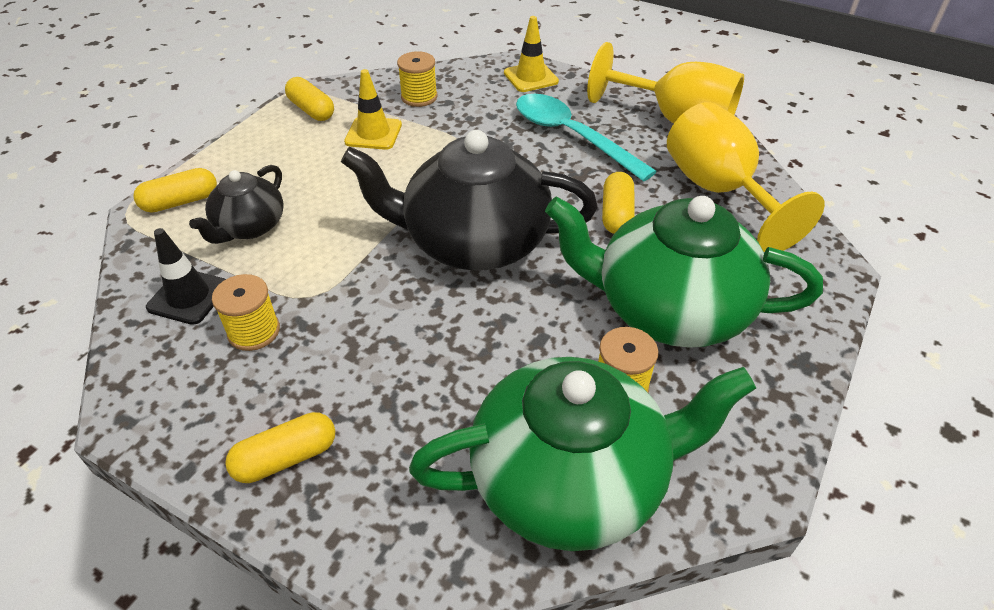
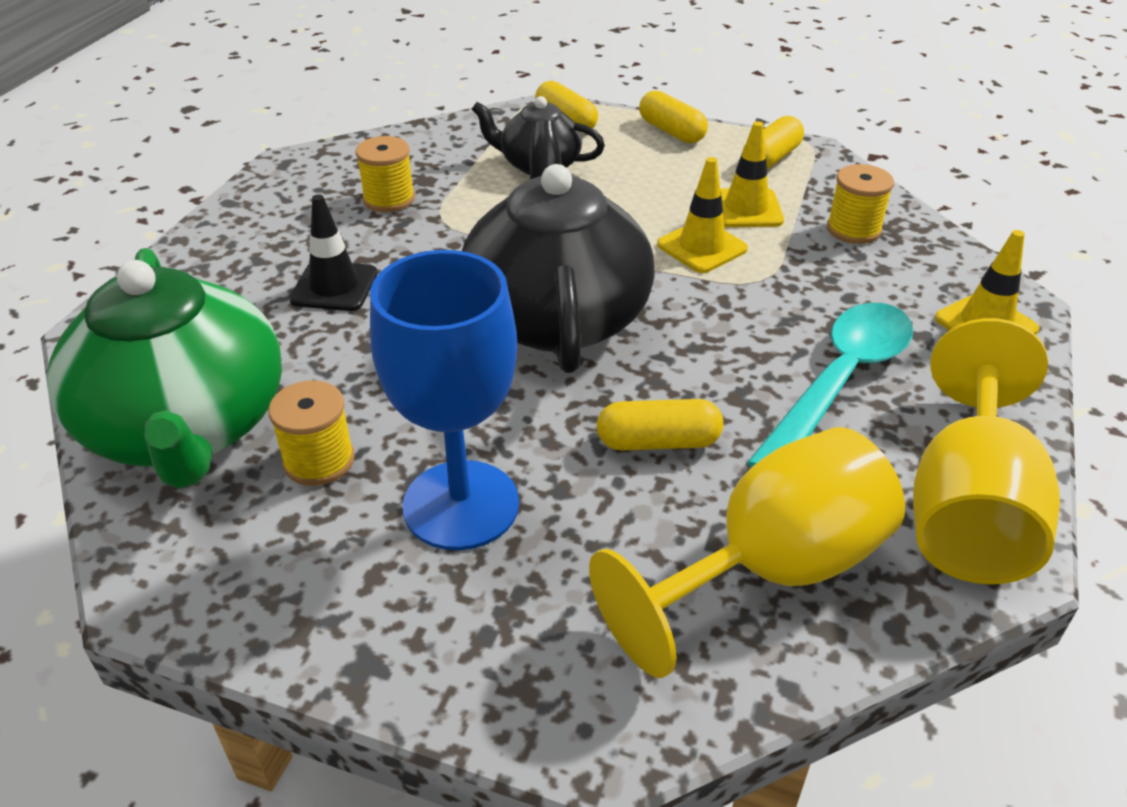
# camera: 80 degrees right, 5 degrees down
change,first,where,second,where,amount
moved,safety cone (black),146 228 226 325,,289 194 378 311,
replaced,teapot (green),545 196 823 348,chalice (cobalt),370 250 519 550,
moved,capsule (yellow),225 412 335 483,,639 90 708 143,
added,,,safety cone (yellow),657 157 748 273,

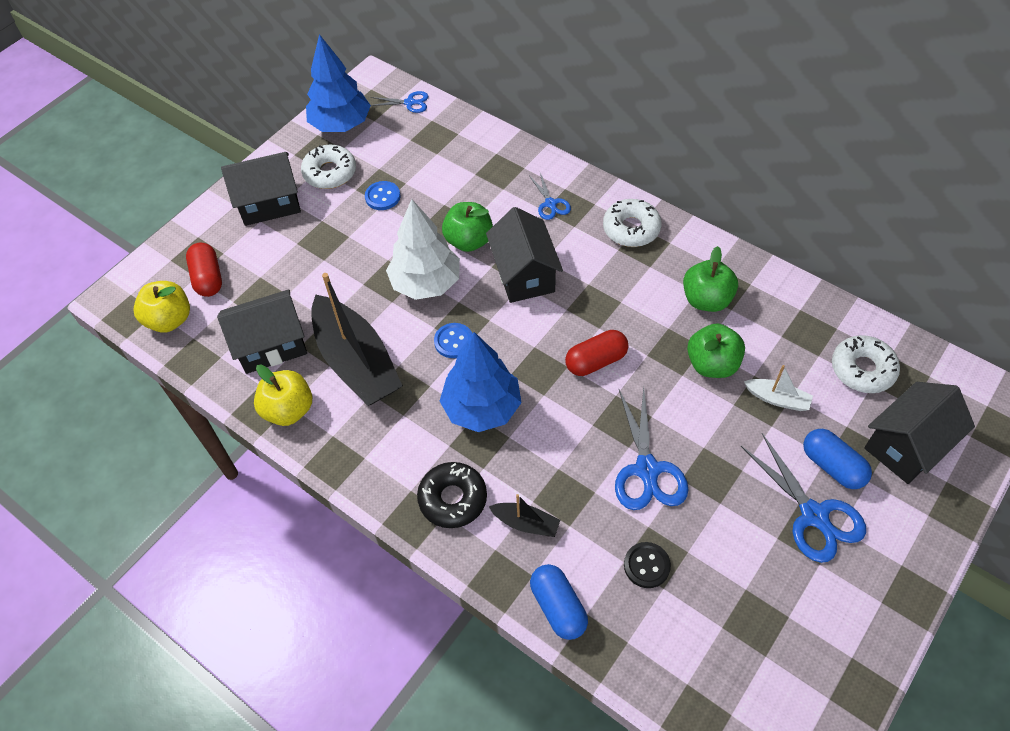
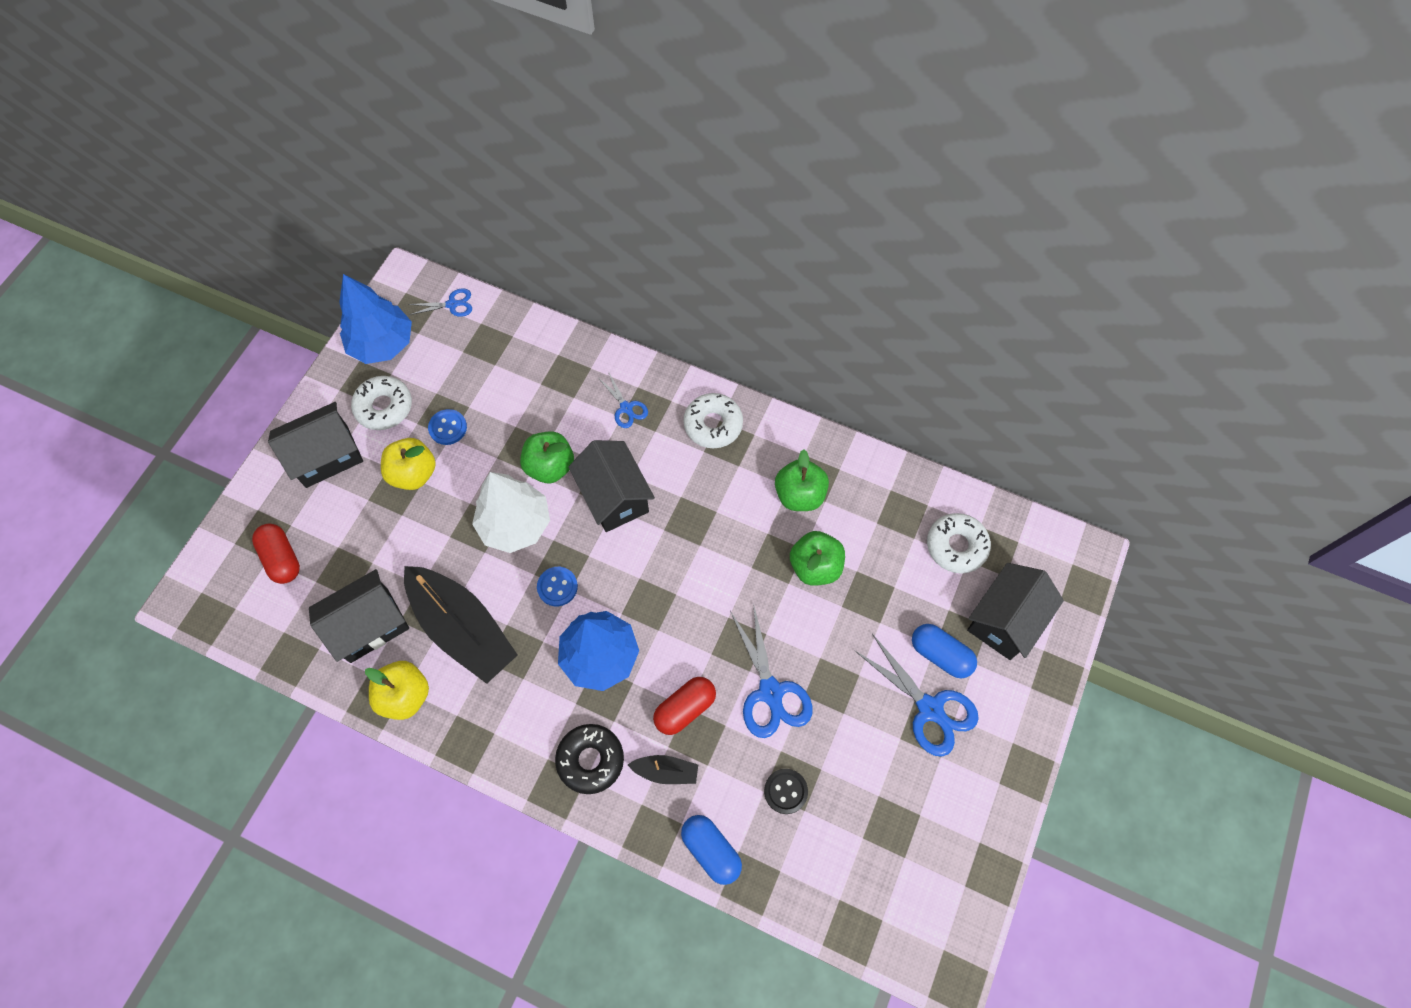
# camera: 15 degrees left, 10 degrees up
change,first,where,second,where,amount
moved,apple (yellow),134 281 190 333,,381 438 436 490,
moved,capsule (red),565 330 628 376,,653 677 716 735,
removed,boat (snow-white),744 365 813 411,,,

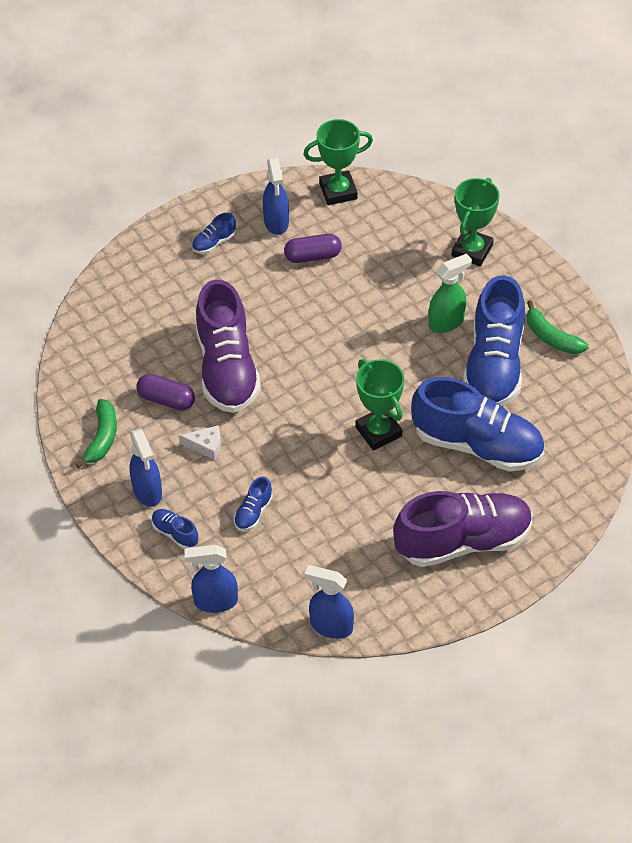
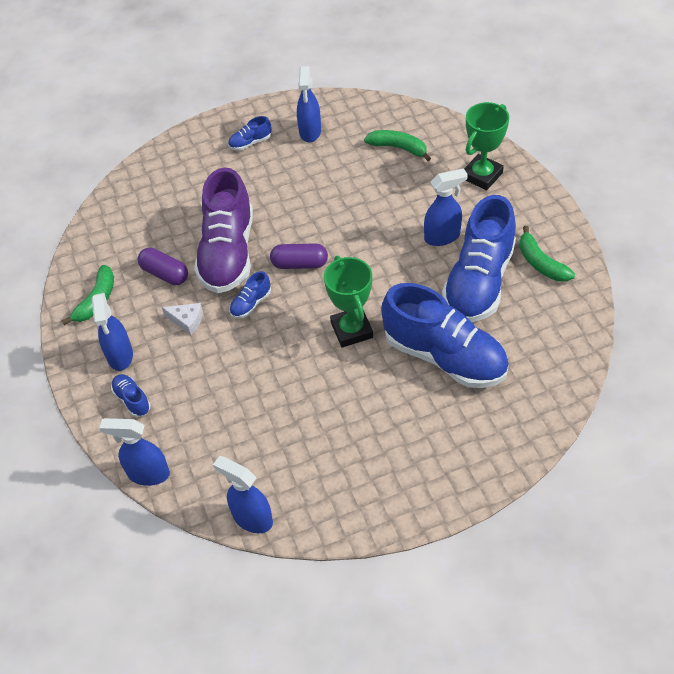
# camera: 15 degrees right, 0 degrees up
change,first,where,second,where,amount
moved,shoe (cobalt),234 476 273 531,,229 271 271 318,
moved,capsule (violet),284 234 342 263,,270 243 328 269,
added,,,banana fruit (green),364 130 431 161,
recoloured,spray bottle (green),429 254 472 333,spray bottle (cobalt),424 168 468 246,
removed,prize cup (green),303 119 373 205,,,
removed,shoe (violet),393 491 533 567,,,

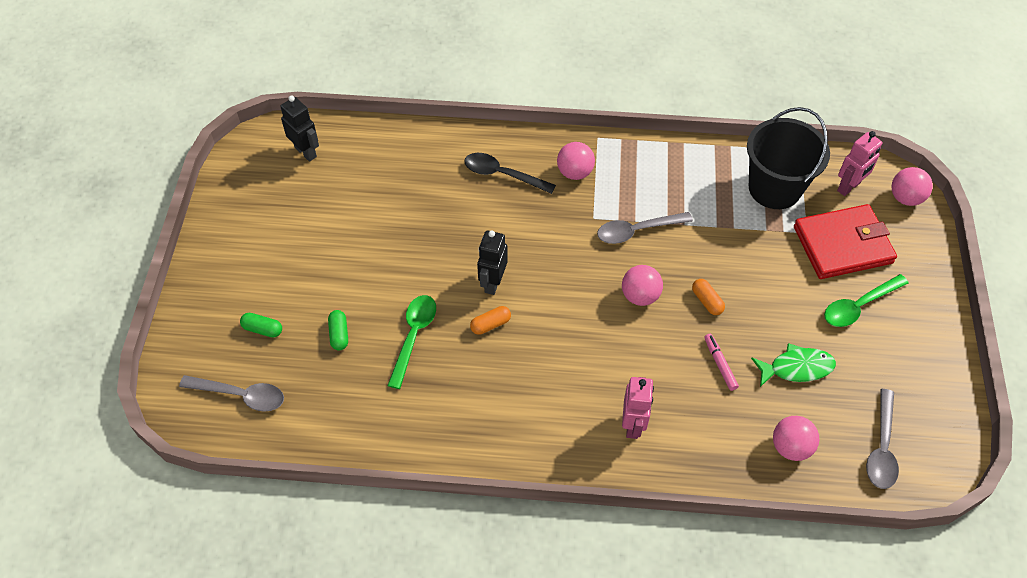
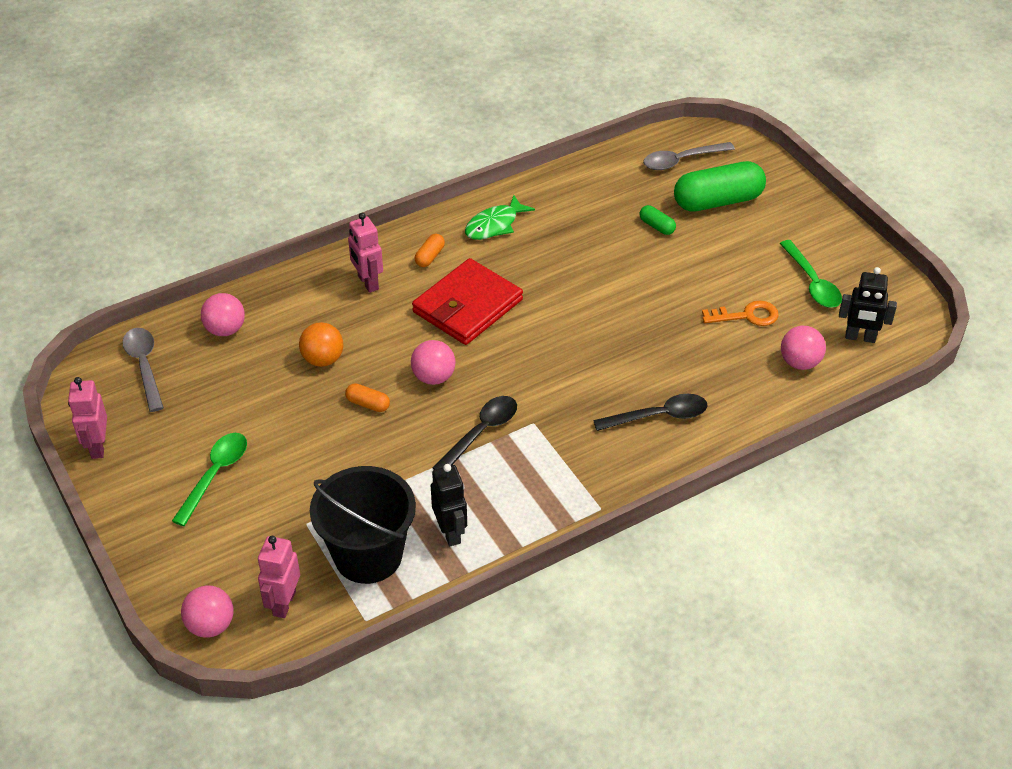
# camera: 145 degrees right, 10 degrees down
change,first,where,second,where,amount
added,,,toy robot (pink),68 377 107 459,
replaced,marker (pink),704 334 739 391,sphere (orange),299 322 343 367,
moved,billfold (red),794 204 897 279,,412 258 523 345,
moved,capsule (orange),470 306 511 335,,415 234 445 267,
moved,toy robot (black),477 230 508 295,,431 464 467 546,
recoloured,tablespoon (ash-grey),597 212 693 244,tablespoon (black),433 396 517 470,
moved,fish figure (green),751 343 836 387,,465 195 535 240,
resized,capsule (green),240 313 282 338,,674 161 766 212,x2.26
added,,,door key (orange),702 300 779 326,
moved,tablespoon (green),387 295 436 389,,780 240 842 308,
moved,sphere (pink),557 142 595 180,,781 326 826 370,

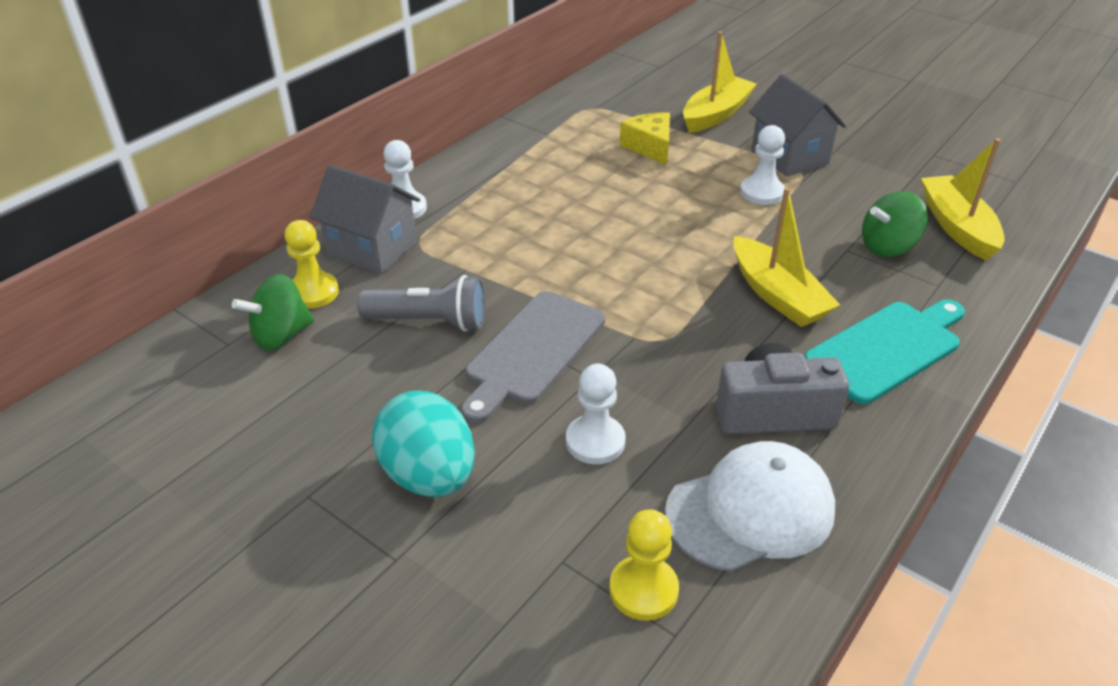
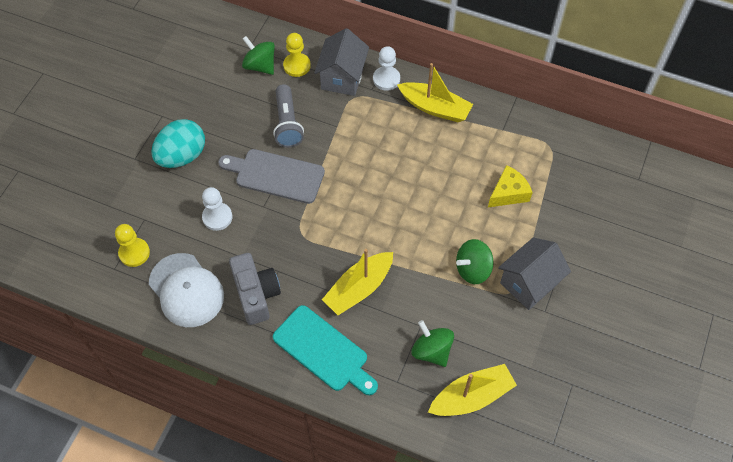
# camera: 75 degrees right, 20 degrees up
change,first,where,second,where,amount
moved,boat (yellow),683 31 757 133,,397 63 473 122,
replaced,pawn (snow-white),740 125 785 205,toy top (green),456 239 494 284,

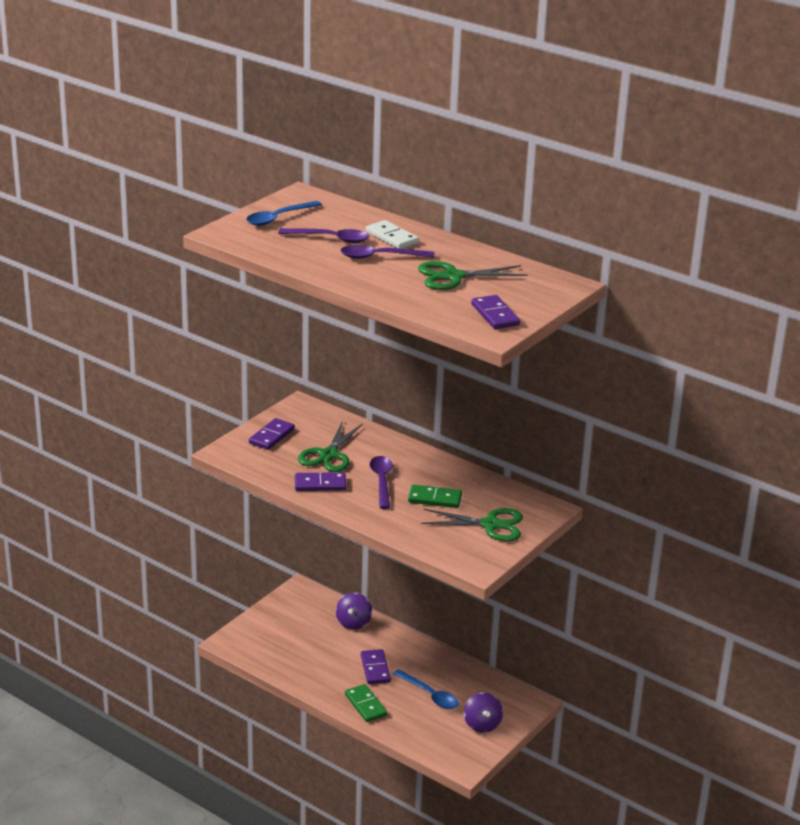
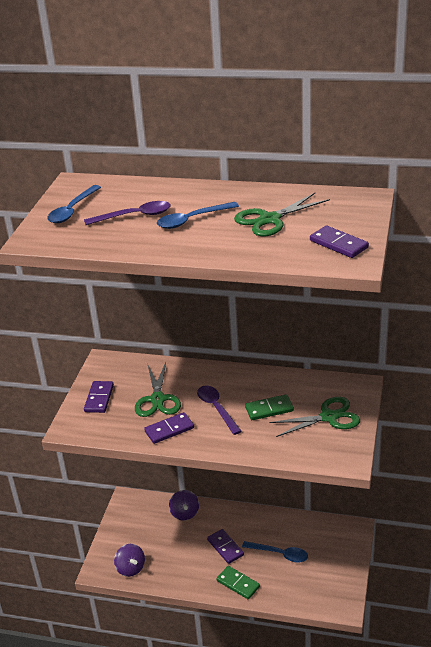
# camera: 20 degrees left, 5 degrees up
change,first,where,second,where,amount
moved,toy top (violet),464 693 503 733,,114 544 145 577,
recoloured,tablespoon (violet),341 245 435 259,tablespoon (cobalt),157 202 239 229,
removed,domino (snow-white),366 220 419 249,,,

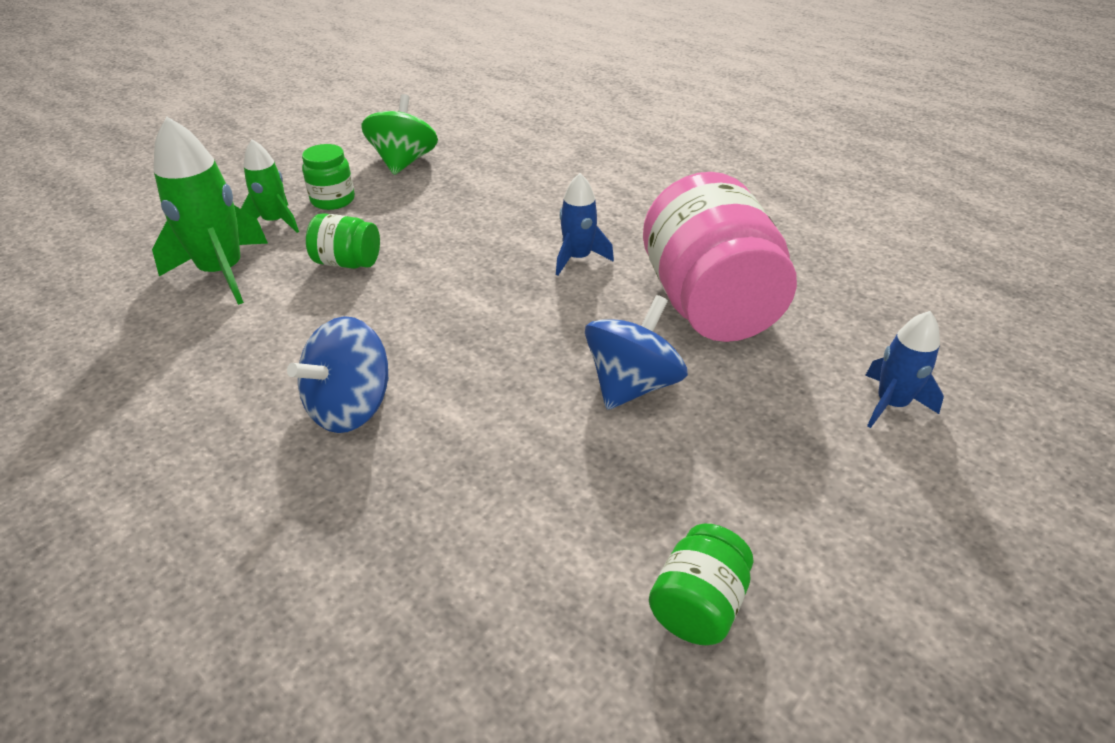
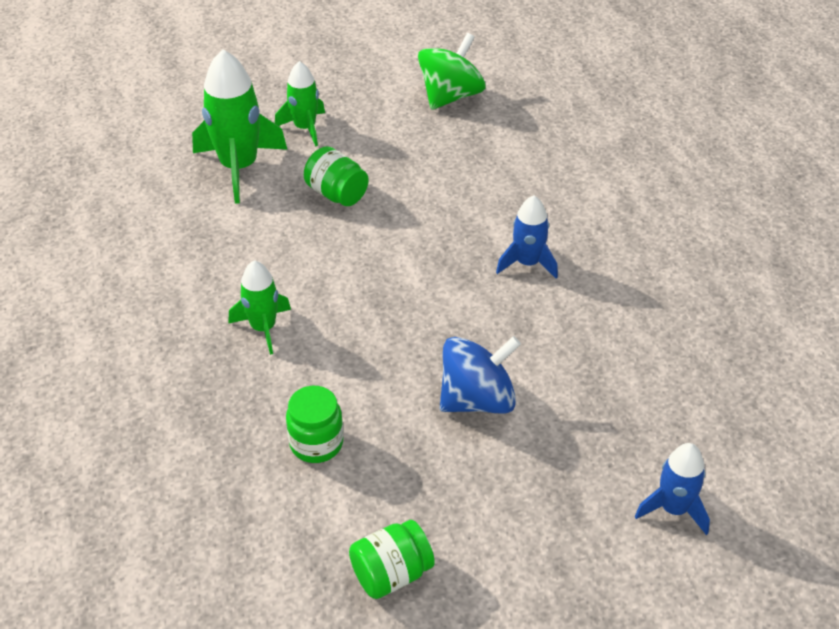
# camera: 30 degrees right, 5 degrees up
change,first,where,second,where,amount
replaced,toy top (cobalt),287 316 389 433,toy rocket (green),229 260 291 355,
moved,preserve jar (green),302 144 355 210,,286 386 343 463,
removed,preserve jar (pink),643 172 797 342,,,

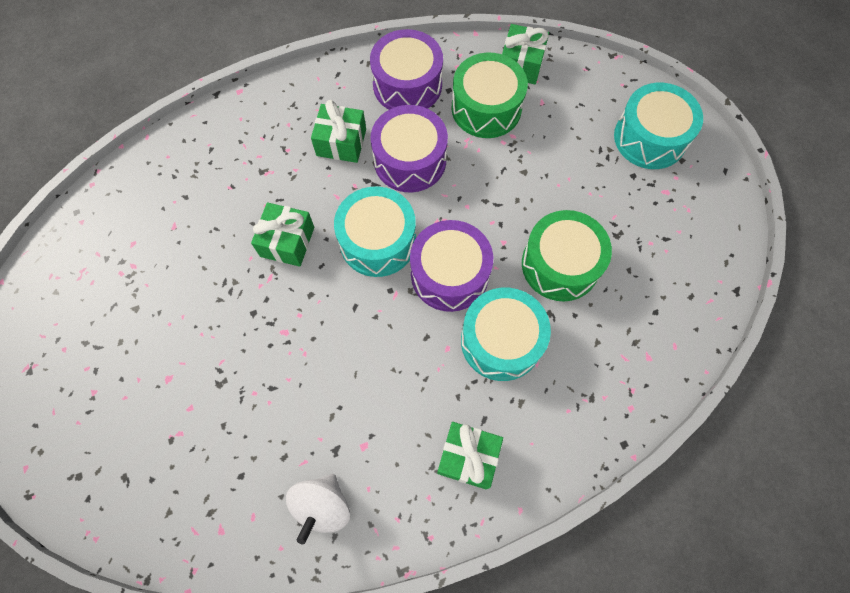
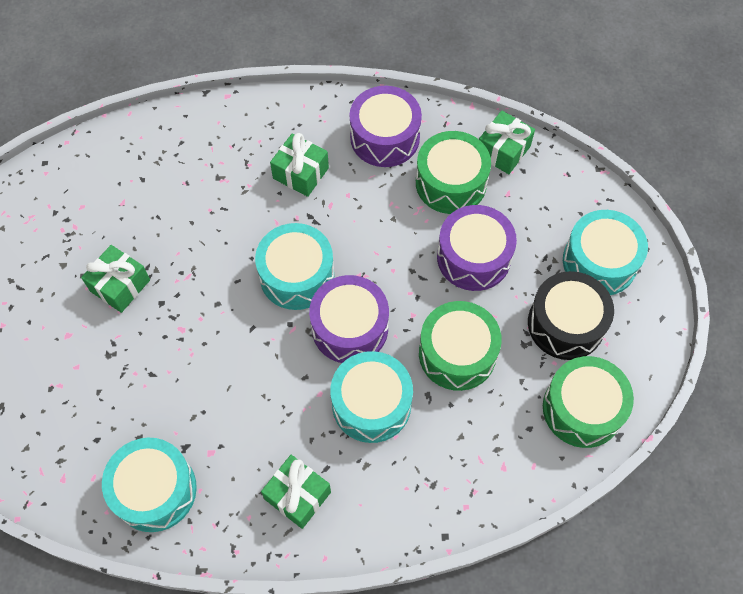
# camera: 20 degrees right, 5 degrees down
change,first,where,second,where,amount
moved,present (green),251 202 314 267,,81 245 150 313,
replaced,toy top (snow-white),286 474 350 544,toy drum (teal),102 438 197 532,
moved,toy drum (violet),370 105 448 192,,437 205 517 291,
added,,,toy drum (black),528 271 614 360,
added,,,toy drum (green),543 356 634 448,

